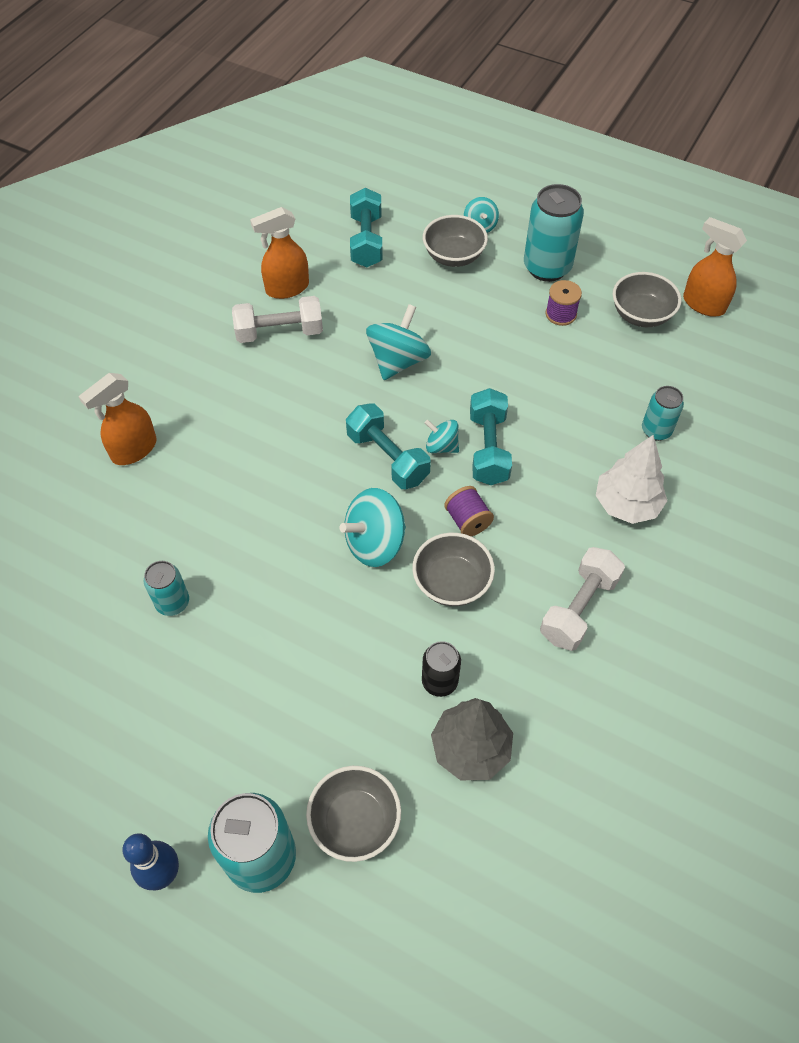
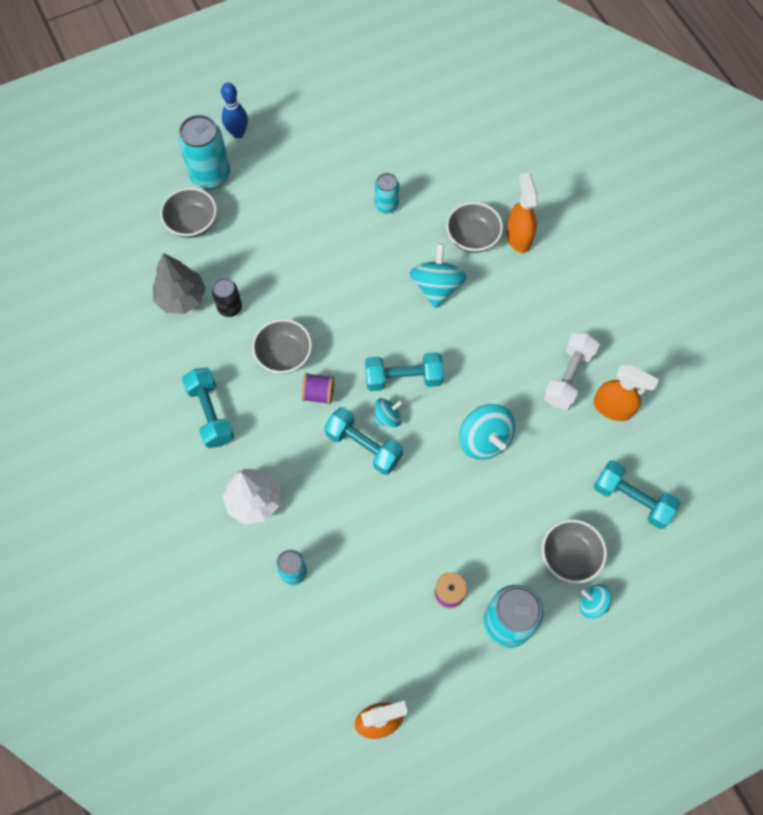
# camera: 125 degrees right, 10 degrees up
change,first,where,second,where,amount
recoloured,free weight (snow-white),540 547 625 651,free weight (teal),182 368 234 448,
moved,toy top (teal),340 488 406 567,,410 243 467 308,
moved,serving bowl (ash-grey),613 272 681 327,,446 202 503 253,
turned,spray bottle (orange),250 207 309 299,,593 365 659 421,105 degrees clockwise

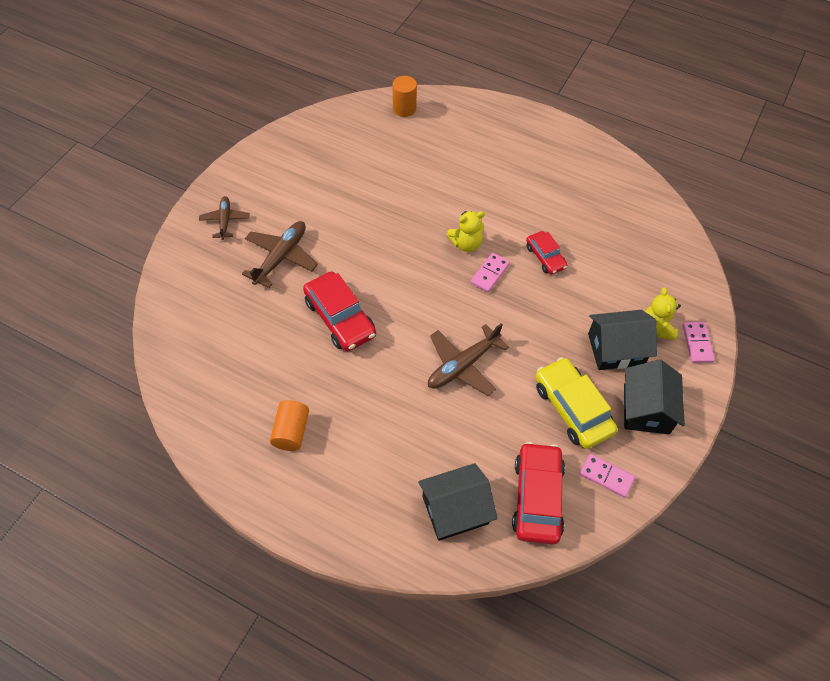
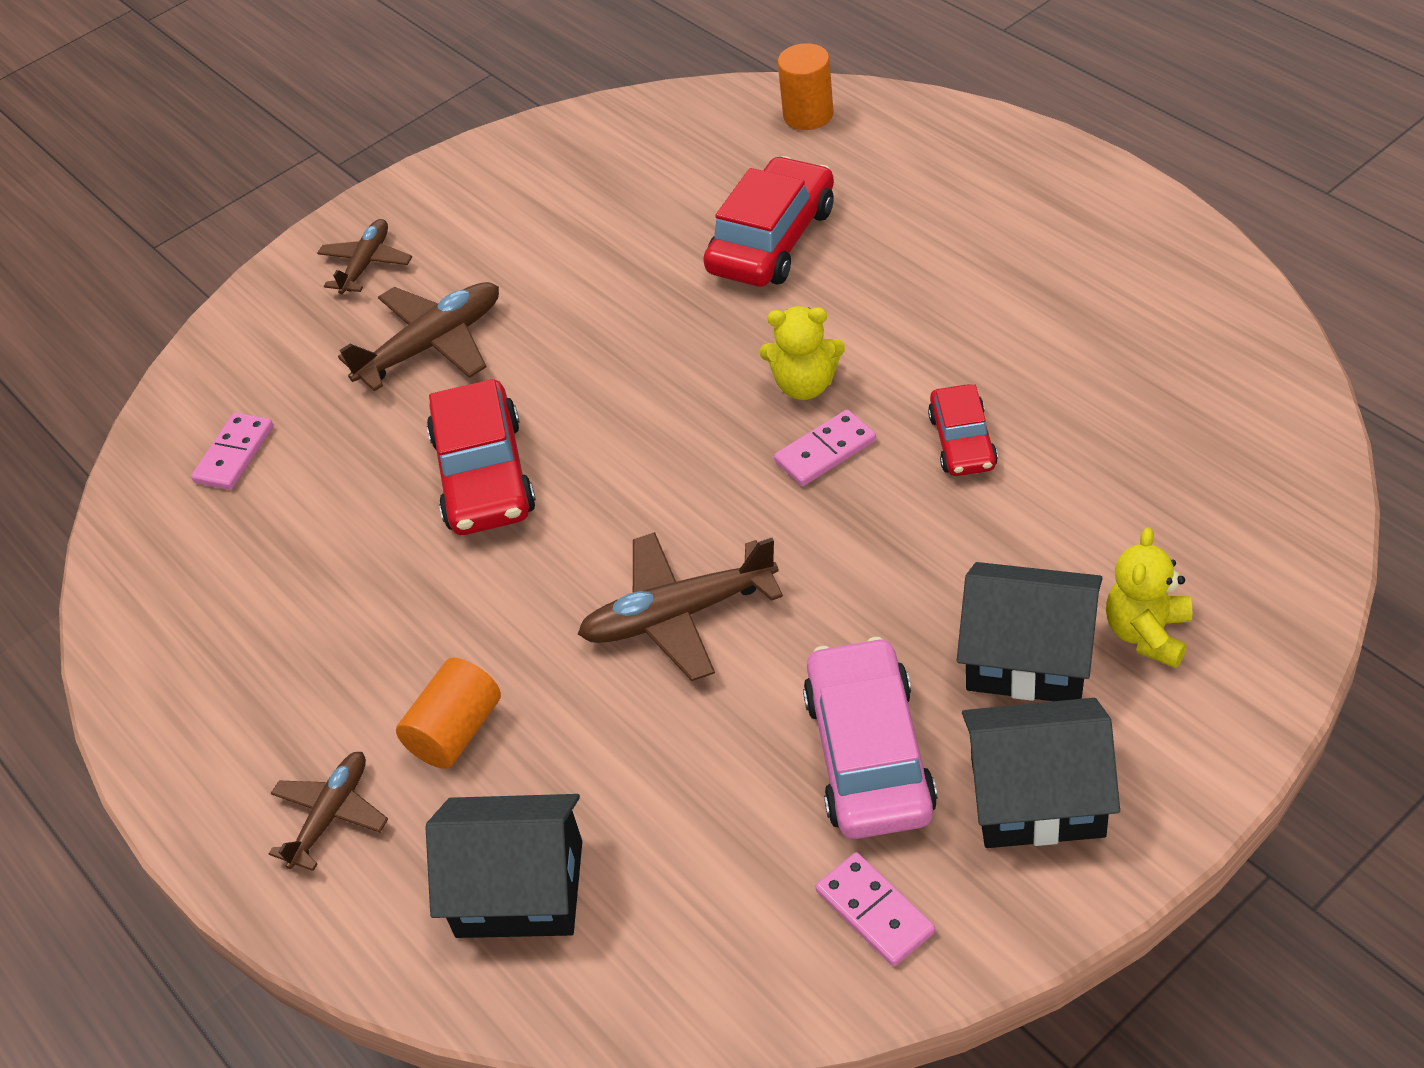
# camera: 30 degrees right, 10 degrees down
change,first,where,second,where,amount
moved,domino (pink),683 322 715 363,,191 413 273 490,
added,,,plane (brown),269 752 388 871,
moved,solid cylinder (orange),270 400 309 451,,396 658 501 769,
moved,automobile (red),512 442 565 544,,703 156 834 287,
recoloured,automobile (yellow),535 357 617 449,automobile (pink),803 637 937 839,
turned,cottage (black),624 359 685 434,,962 698 1120 848,60 degrees clockwise

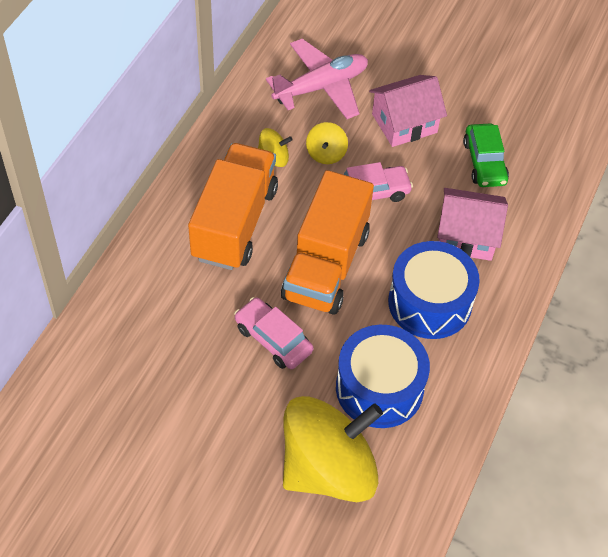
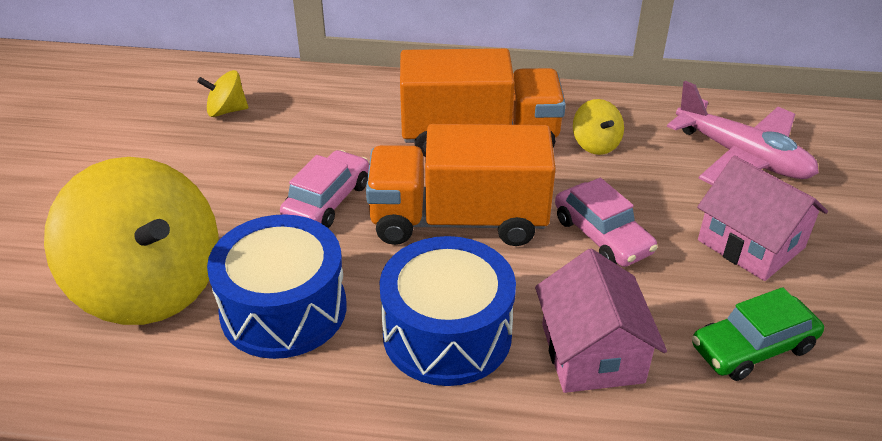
# camera: 75 degrees right, 15 degrees down
change,first,where,second,where,amount
moved,toy top (yellow),306 122 348 164,,197 70 248 117,

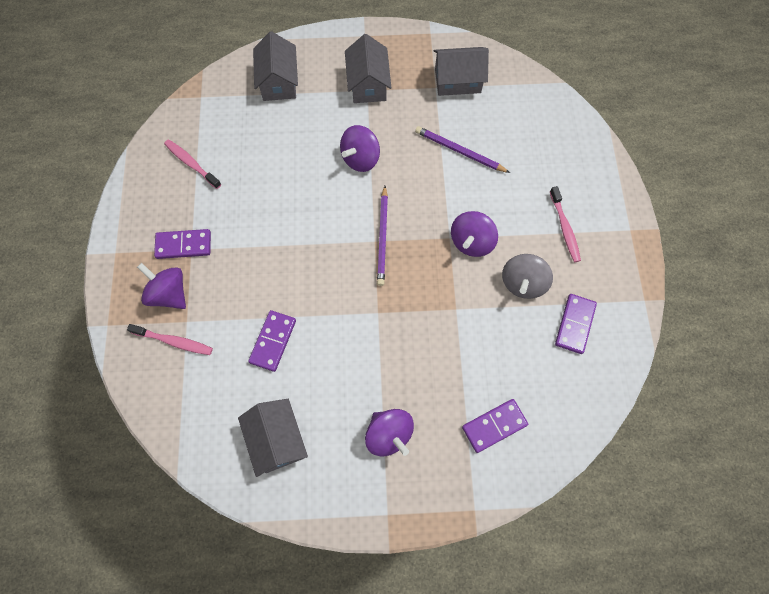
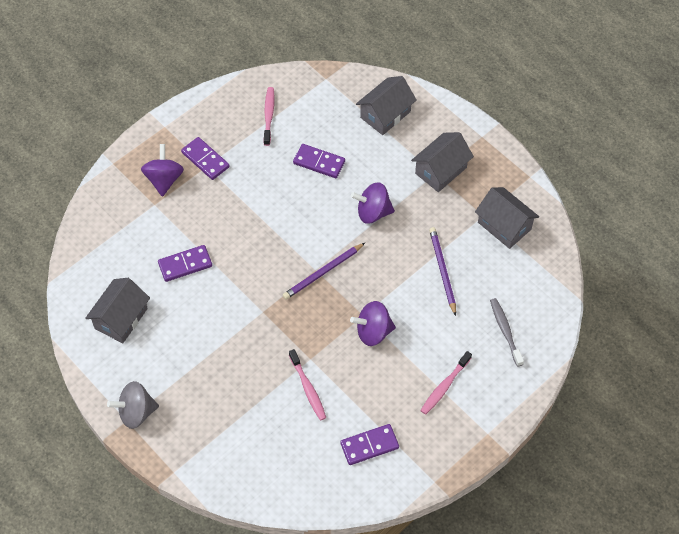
# camera: 50 degrees right, 10 degrees down
change,first,where,second,where,amount
moved,toy top (ash-grey),502 254 553 299,,107 381 159 429,
moved,dental brush (pink),127 324 213 355,,289 349 326 421,
moved,domino (violet),462 399 528 453,,293 144 345 178,
added,,,dental brush (ash-grey),490 298 524 367,
removed,toy top (violet),365 409 414 456,,,

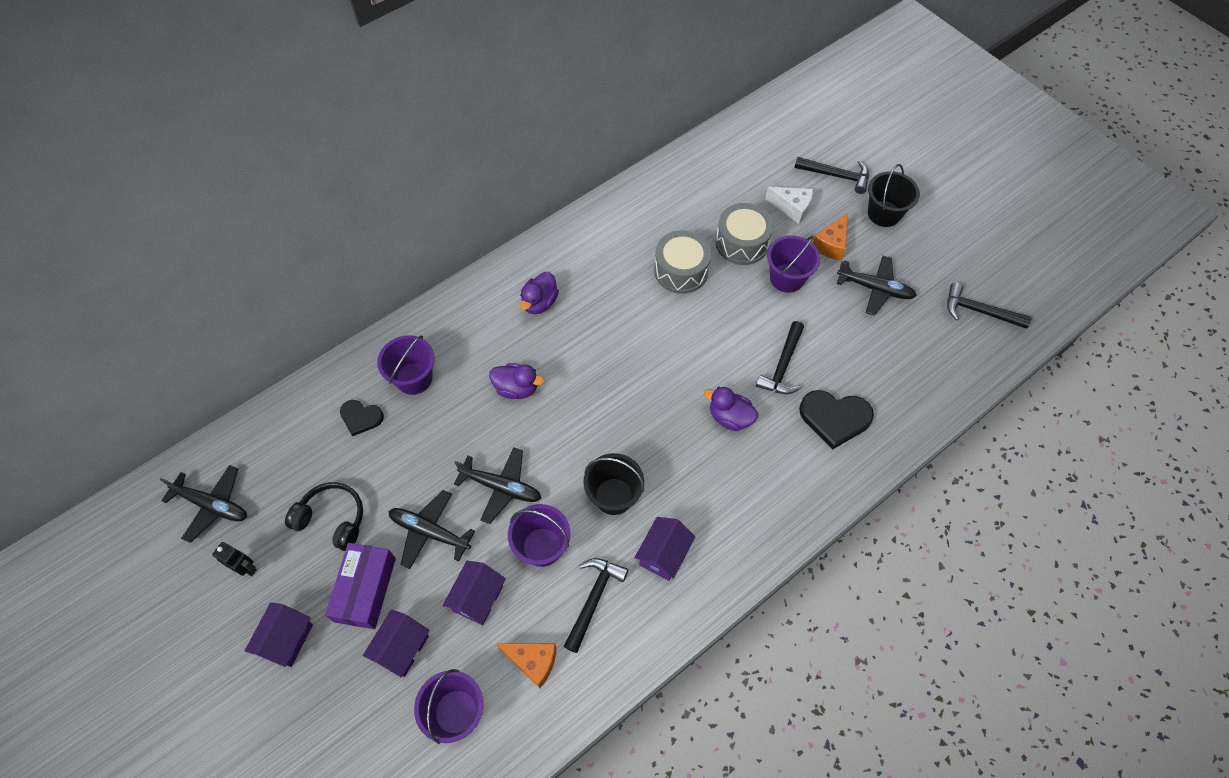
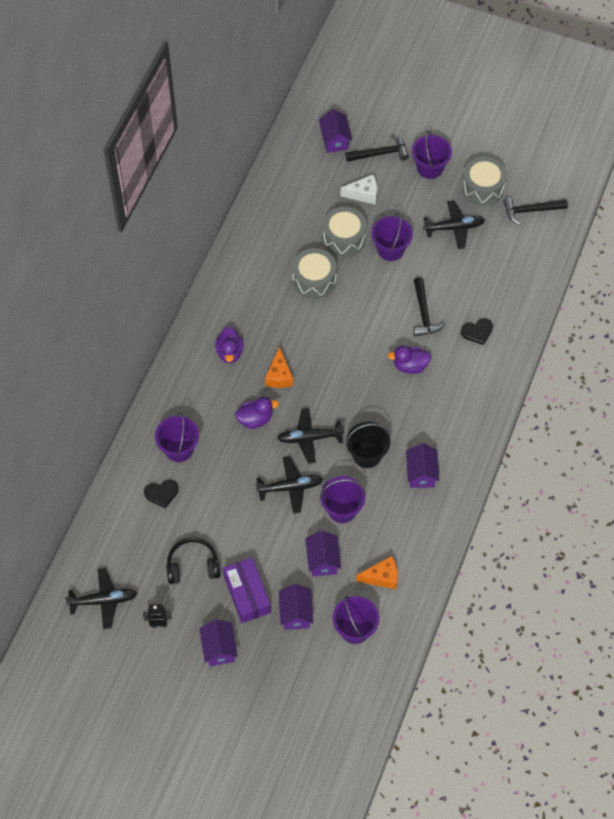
# camera: 30 degrees left, 0 degrees up
change,first,where,second,where,amount
moved,piece of cheese (orange),813 213 847 261,,265 347 293 388,
moved,plane (black),389 490 475 569,,277 408 344 464,
added,,,cottage (violet),319 109 352 153,
recoloured,sand bucket (black),868 164 920 227,sand bucket (violet),412 131 452 179,
resized,love heart (black),799 390 874 450,,461 318 493 345,x0.61
added,,,toy drum (ash-grey),462 157 507 206,
removed,hammer (black),564 558 629 653,,,

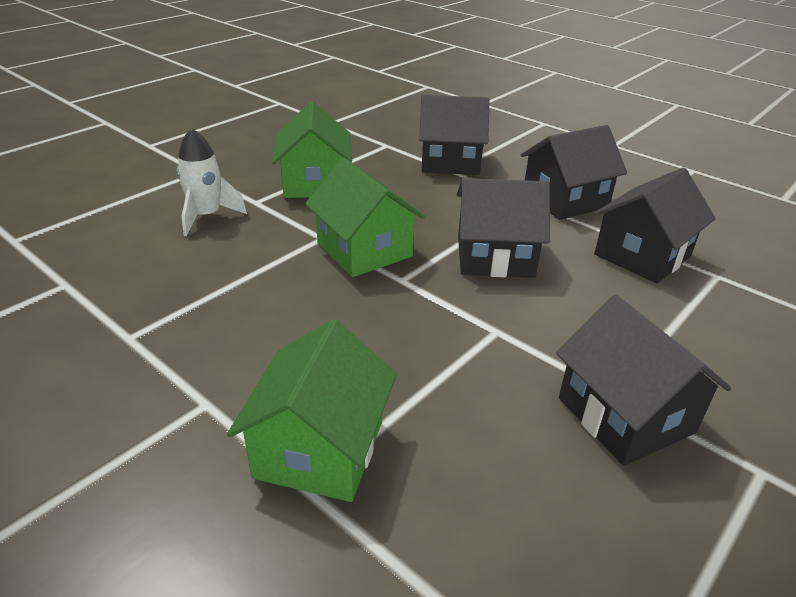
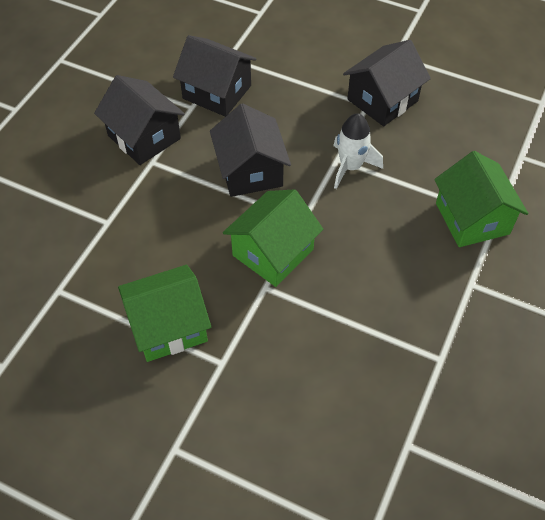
# camera: 105 degrees left, 20 degrees up
change,first,where,second,where,amount
moved,toy rocket (snow-white),177 128 247 236,,333 113 383 189,
turned,cottage (green),227 319 397 502,,434 151 528 247,75 degrees clockwise
removed,cottage (black),419 95 490 175,,,

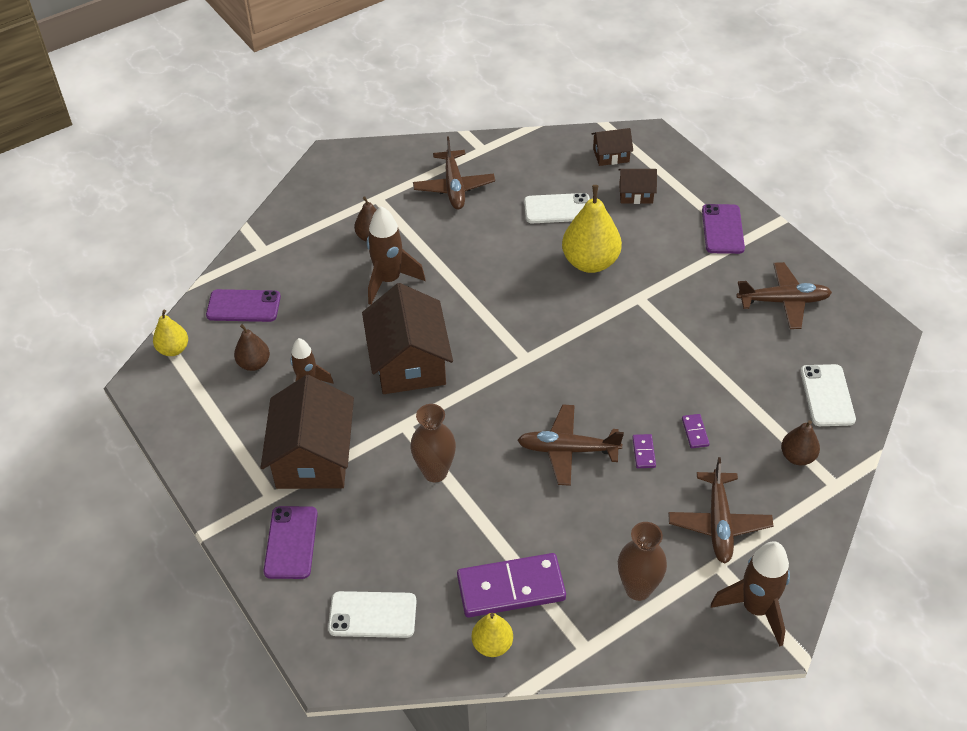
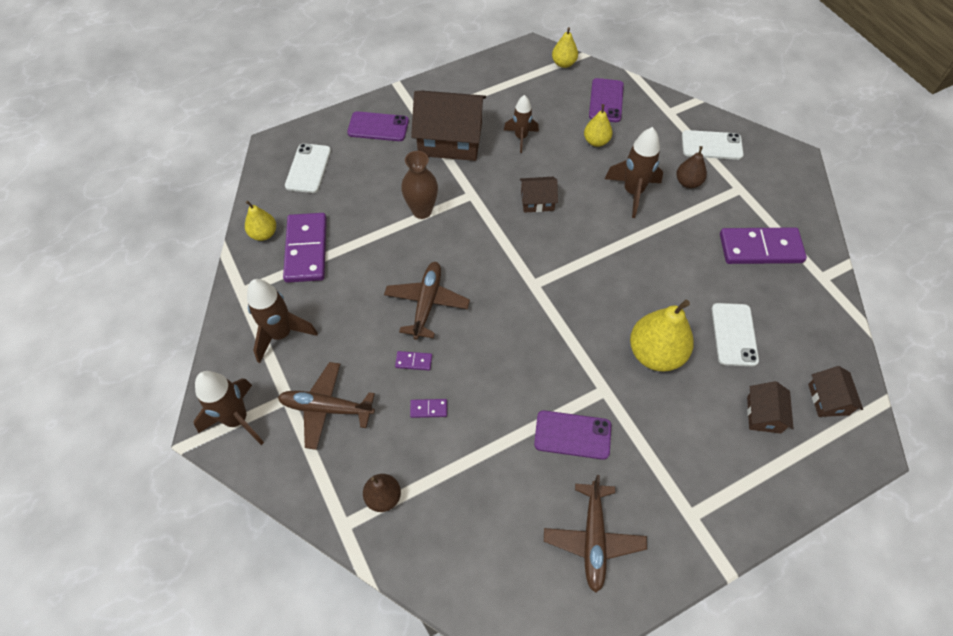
# camera: 95 degrees right, 10 degrees up
change,first,where,second,where,amount
replaced,vase (brown),618 522 667 601,toy rocket (brown),247 279 318 363,
resized,cottage (brown),362 283 453 394,,520 177 558 213,x0.50
moved,smartphone (violet),702 204 745 254,,534 410 611 460,
added,,,pear fruit (yellow),584 104 612 147,
moved,smartphone (snow-white),800 364 856 426,,682 130 744 160,
replaced,plane (brown),413 136 495 209,domino (violet),720 228 807 264,
removed,pear fruit (brown),234 324 270 371,,,

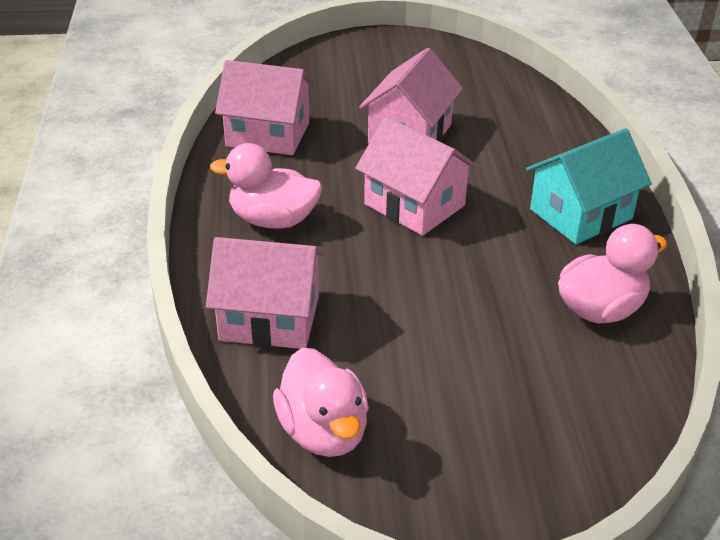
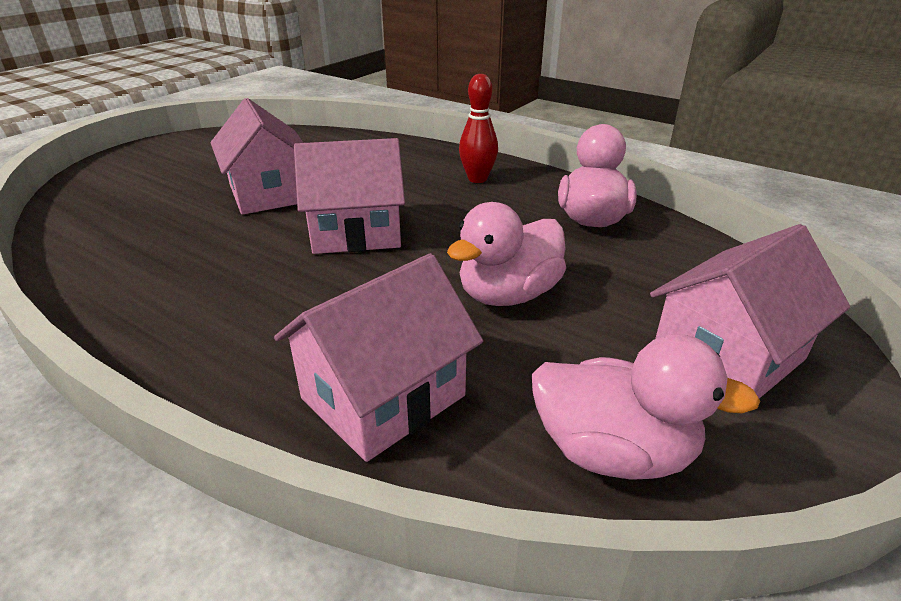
# camera: 50 degrees left, 5 degrees down
change,first,where,second,where,amount
moved,rubber duck (pink),210 143 322 229,,447 202 566 306,
replaced,cottage (teal),526 128 652 244,tenpin (red),459 74 498 183,
moved,cottage (pink),215 60 315 155,,650 224 850 399,

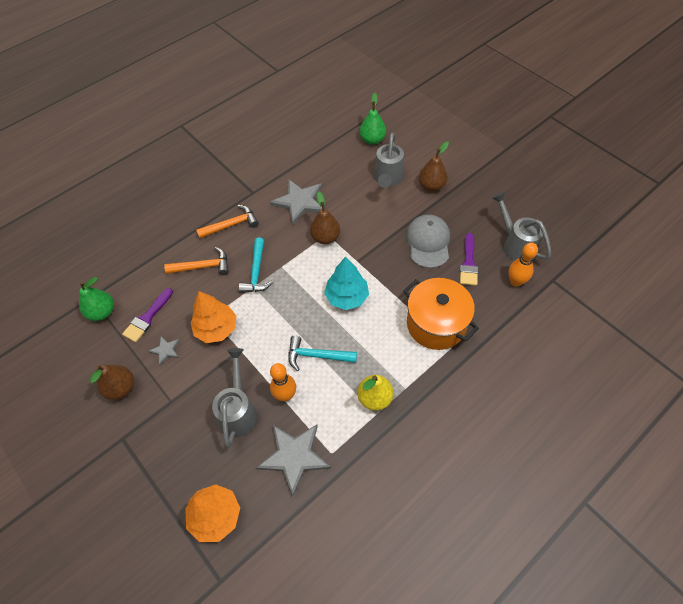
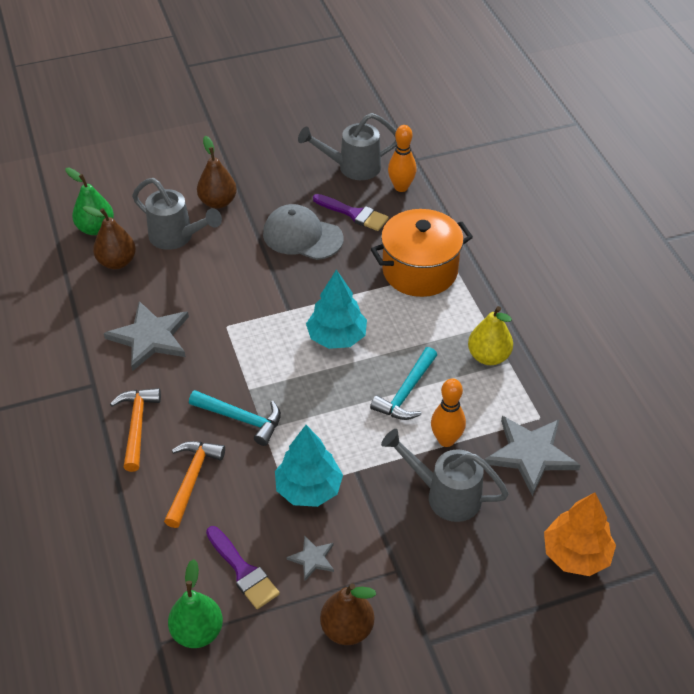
# camera: 70 degrees left, 10 degrees down
change,first,where,second,where,amount
moved,pear fruit (brown),310 191 340 244,,83 206 136 269,
recoloured,toy tree (orange),191 291 236 343,toy tree (teal),275 425 343 507,

